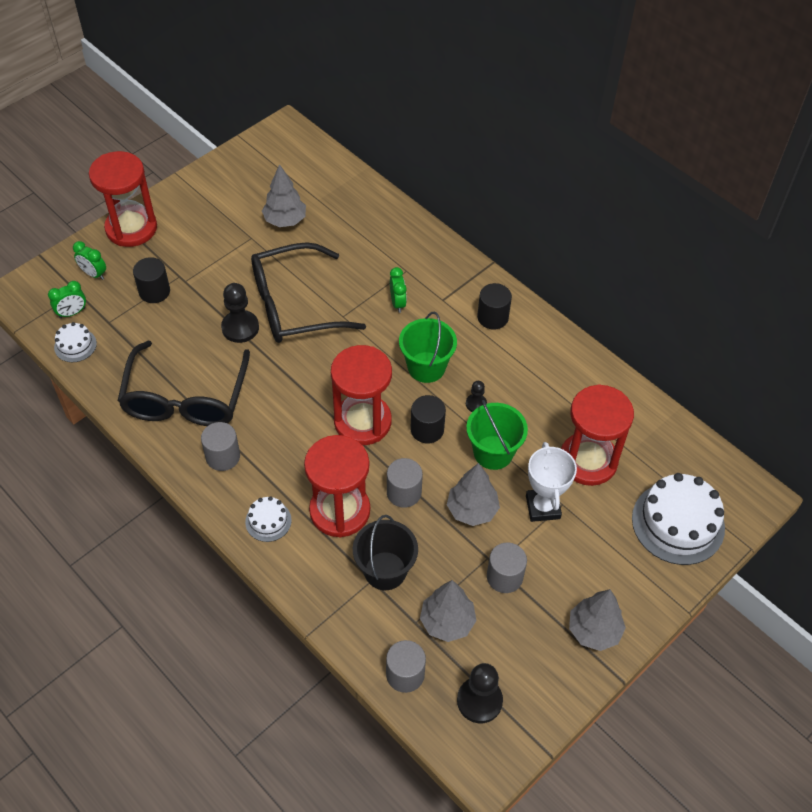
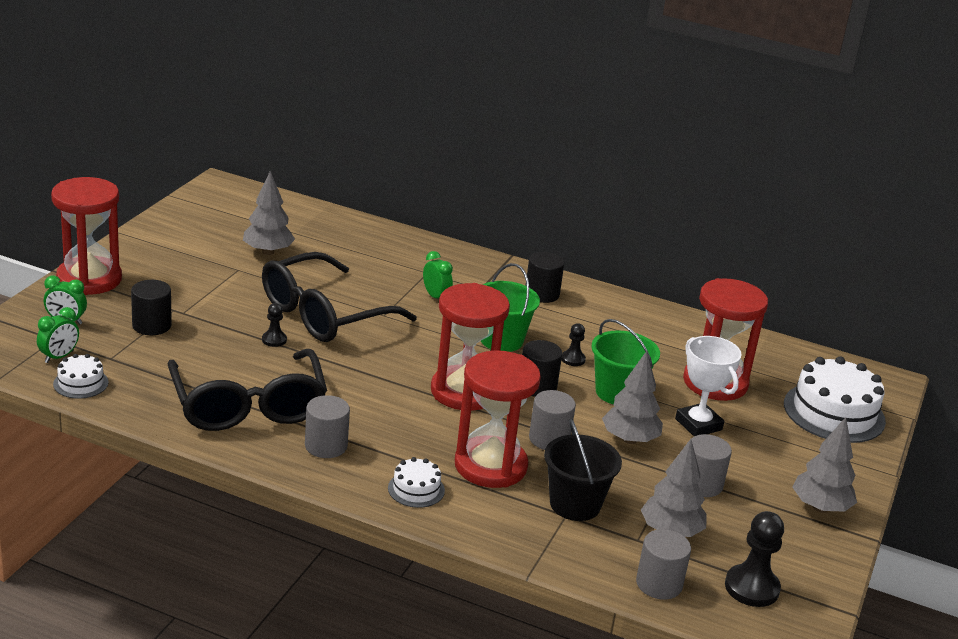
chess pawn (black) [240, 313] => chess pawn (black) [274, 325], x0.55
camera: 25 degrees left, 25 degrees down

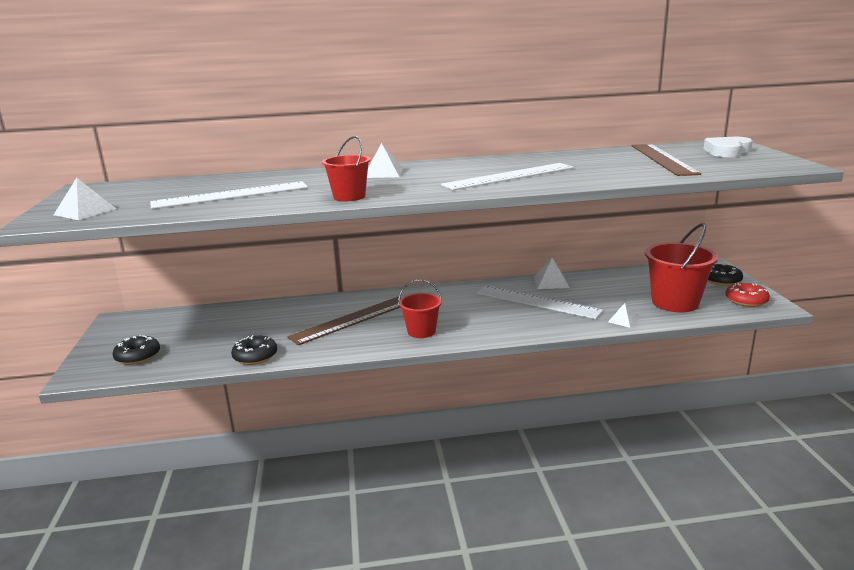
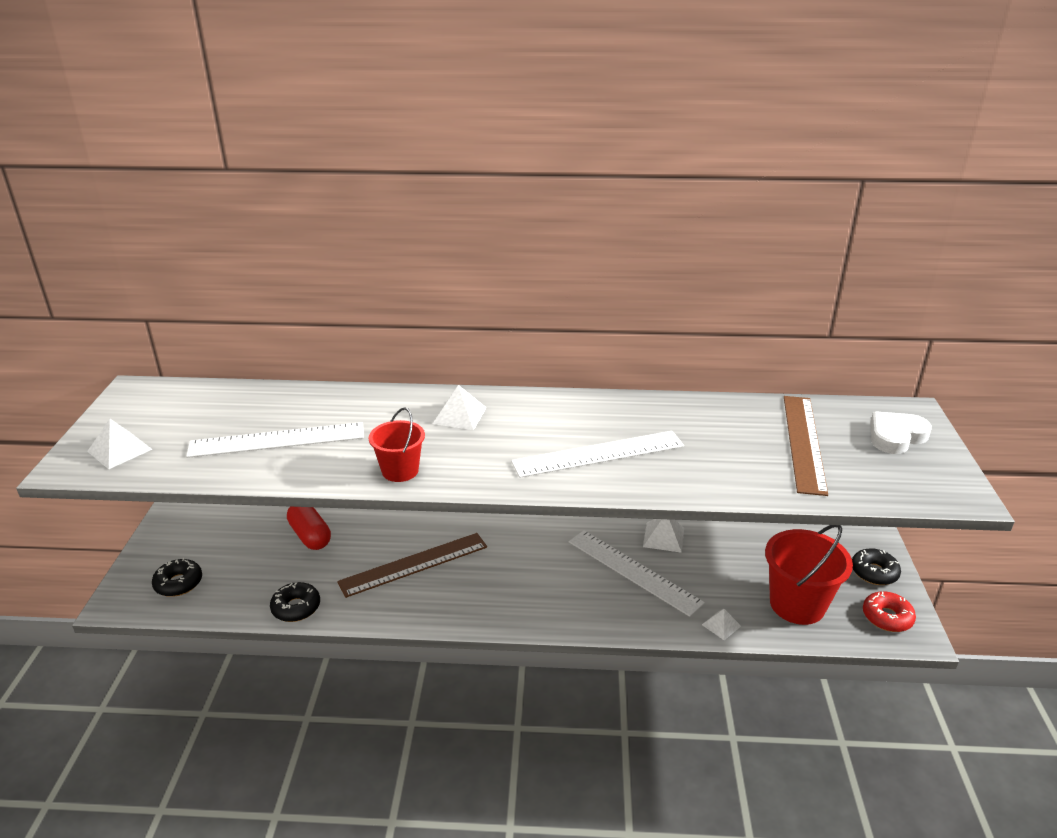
nothing => pill shape (crimson) [309, 528]
pail (crimson) [420, 308] => nothing
camera: 10 degrees right, 10 degrees up

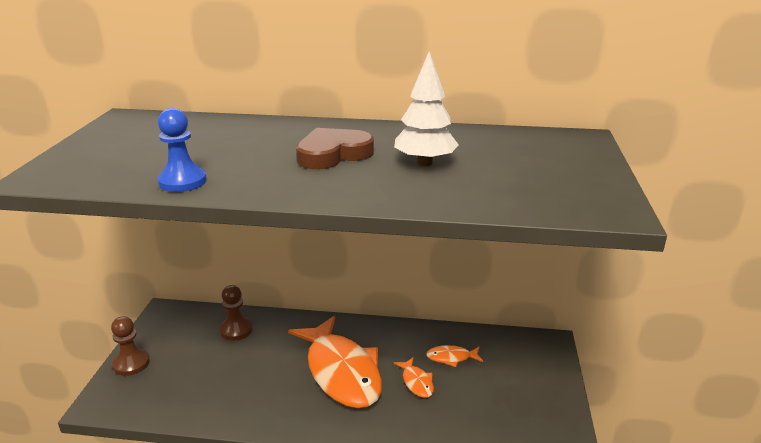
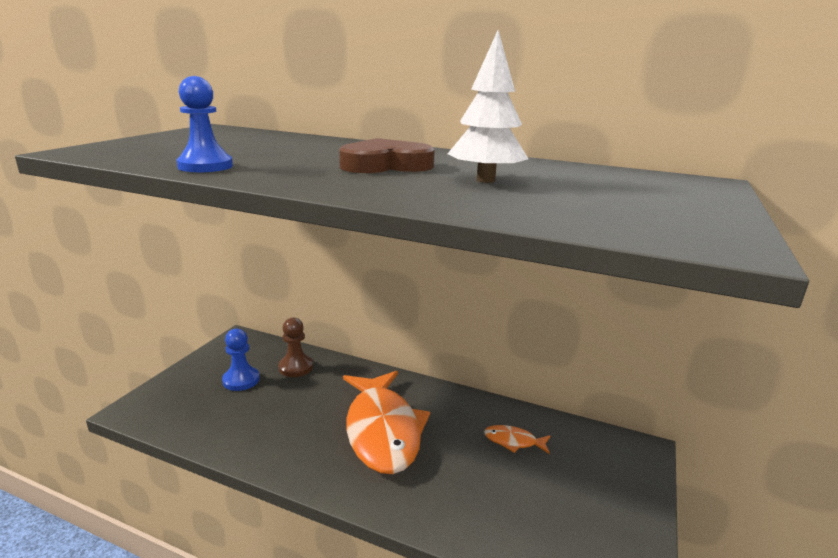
nothing => chess pawn (royal blue) [241, 360]
chess pawn (dark brown) [130, 346] => nothing
toy fish (orange-coloured) [414, 377] => nothing
camera: 15 degrees right, 5 degrees down

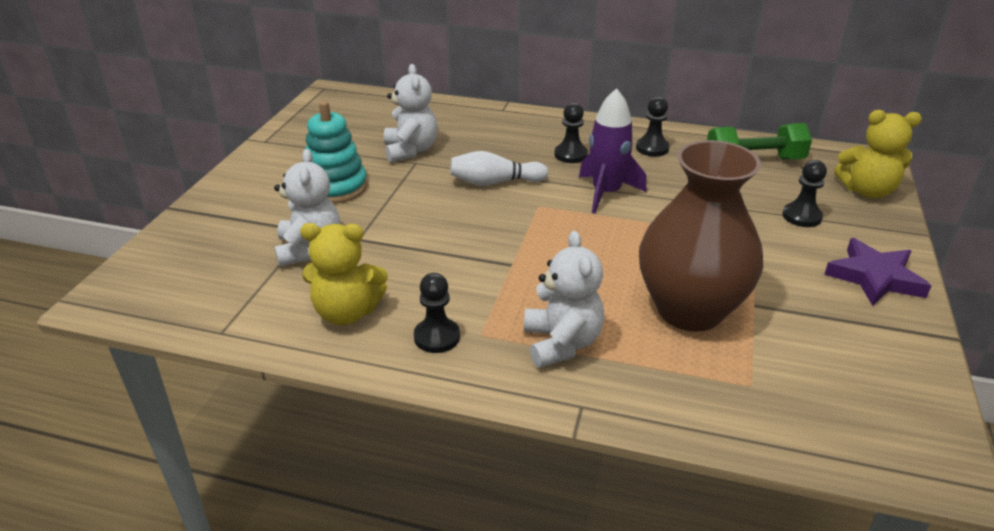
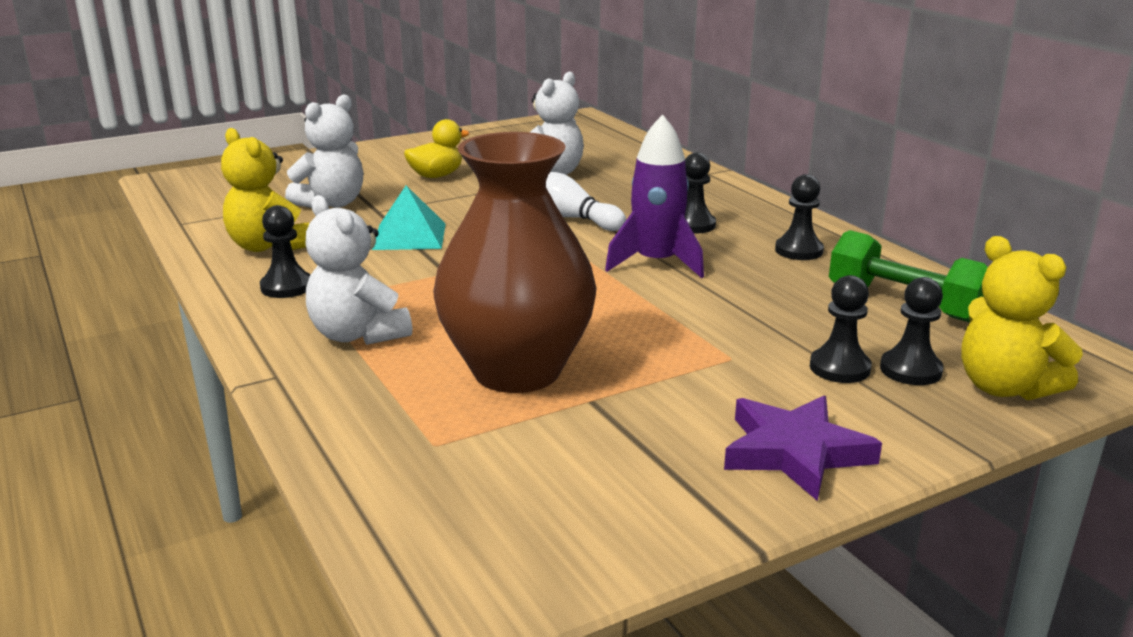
stuffed bear (white) [564, 299] => stuffed bear (white) [358, 270], 105 degrees clockwise
nothing => solid pyramid (aqua) [409, 217]
ring stacker (aqua) [336, 152] => duck (golden) [437, 148]
nothing => chess pawn (black) [912, 331]
camera: 45 degrees right, 10 degrees down

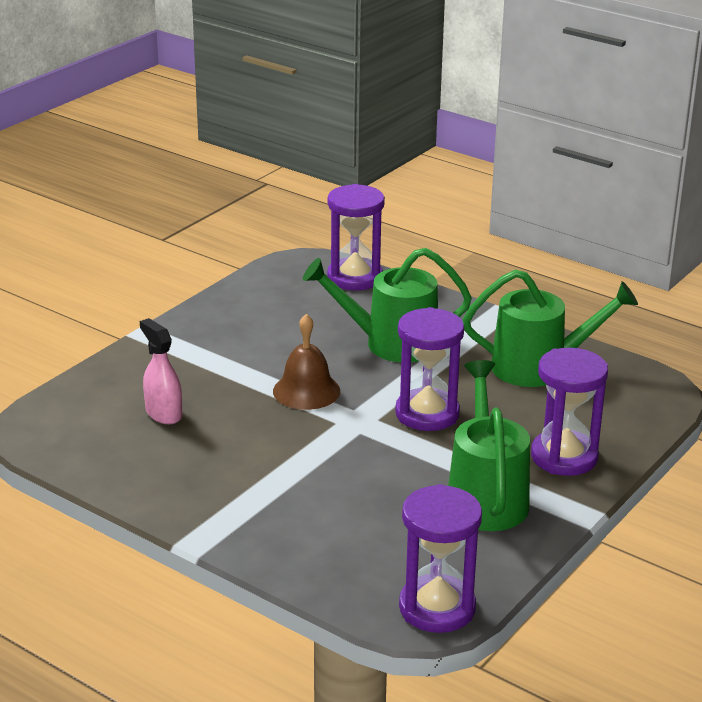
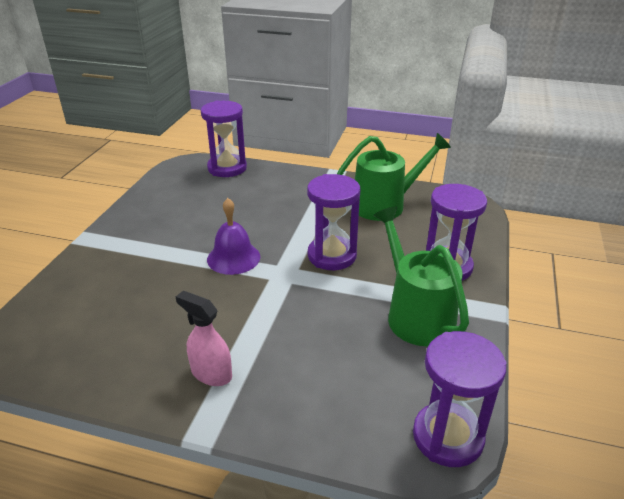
spray cleaner (rosy) [161, 371] => spray cleaner (rosy) [204, 338], shifted
hand bell (dark brown) [306, 362] => hand bell (violet) [233, 236]
watering can (emerald) [387, 305] => nothing
camera: 20 degrees left, 5 degrees up

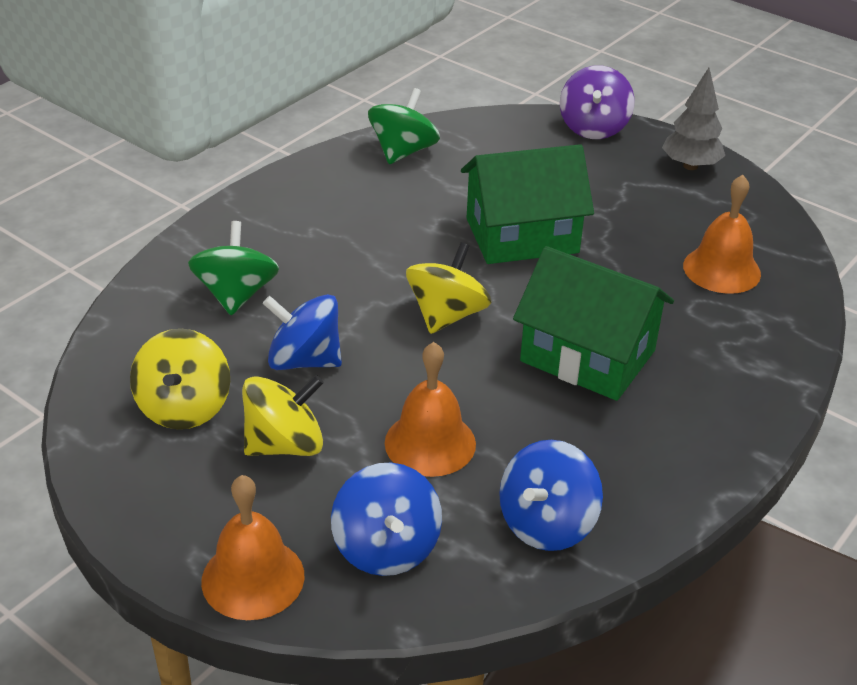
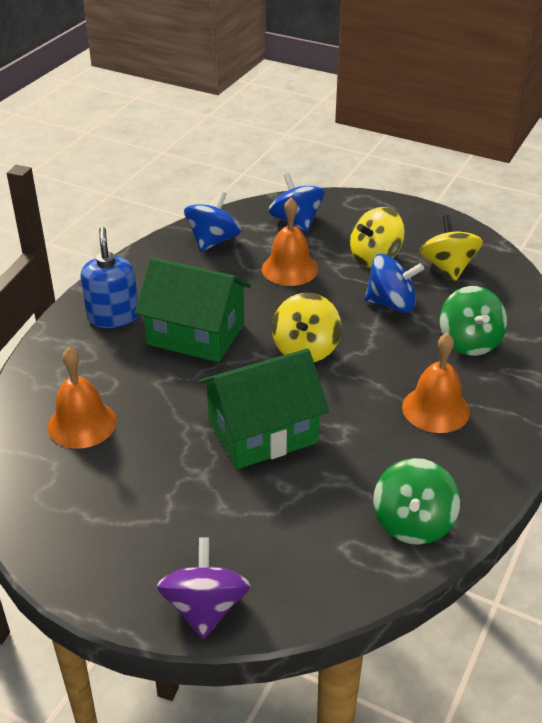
nothing => soap dispenser (royal blue) [109, 277]
hand bell (orange-coloured) [252, 547] => hand bell (orange-coloured) [436, 383], shifted
fir tree (gray) [693, 119] => nothing
camera: 170 degrees right, 0 degrees up

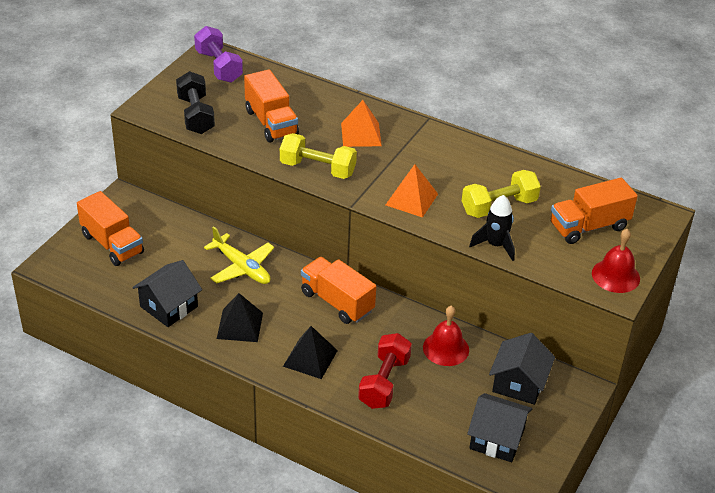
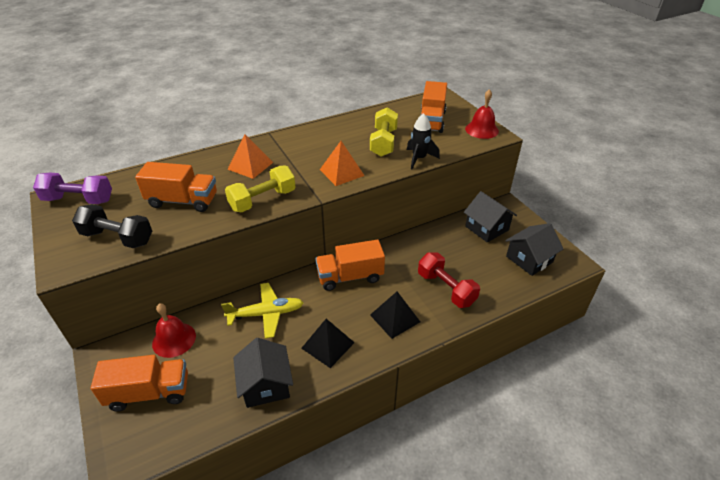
hand bell (crimson) [446, 336] => hand bell (crimson) [174, 330], shifted
camera: 55 degrees left, 0 degrees up

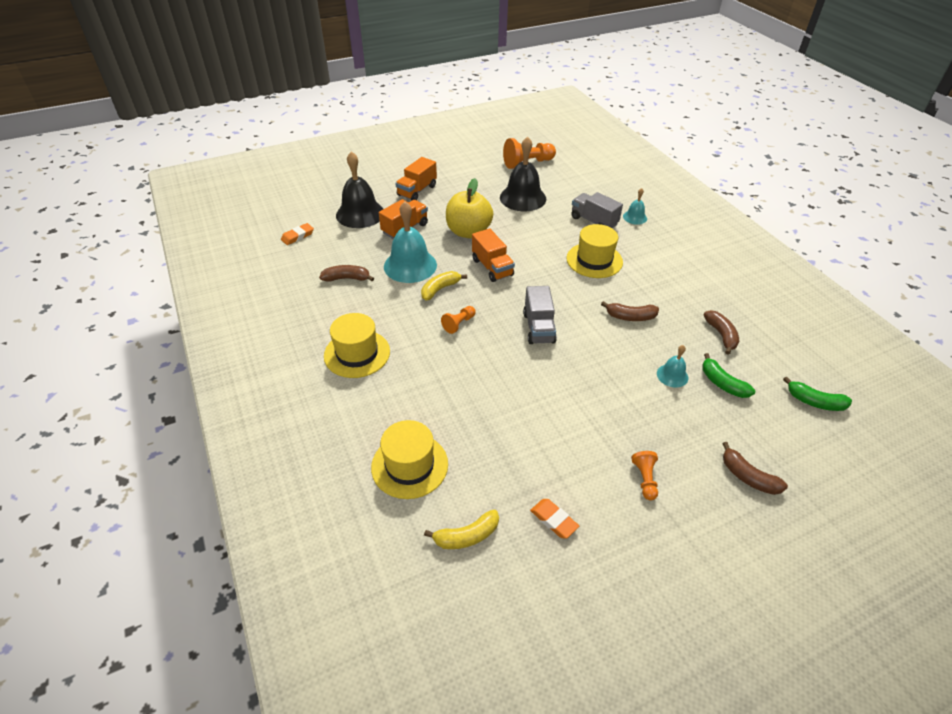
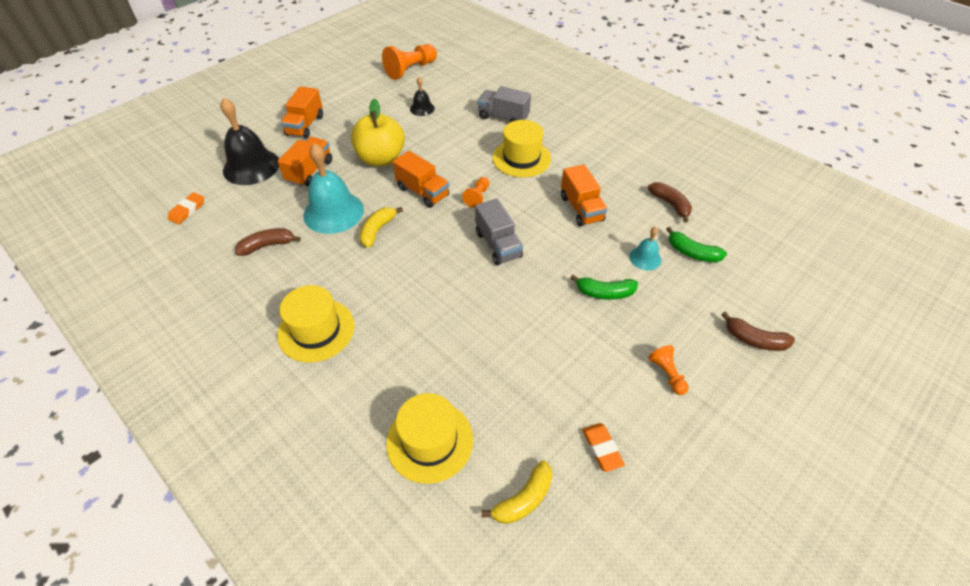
hand bell (black) [523, 173] => hand bell (black) [422, 96], x0.50
chess pawn (orange-coloured) [458, 320] => chess pawn (orange-coloured) [476, 192], shifted
banana (dark brown) [630, 311] => toy truck (orange-coloured) [584, 195]
banana (emerald) [817, 394] => banana (emerald) [604, 287], shifted
eraser (orange-coloured) [554, 519] => eraser (orange-coloured) [603, 447], 45 degrees clockwise
hand bell (aqua) [635, 206] => nothing
camera: 20 degrees left, 5 degrees up

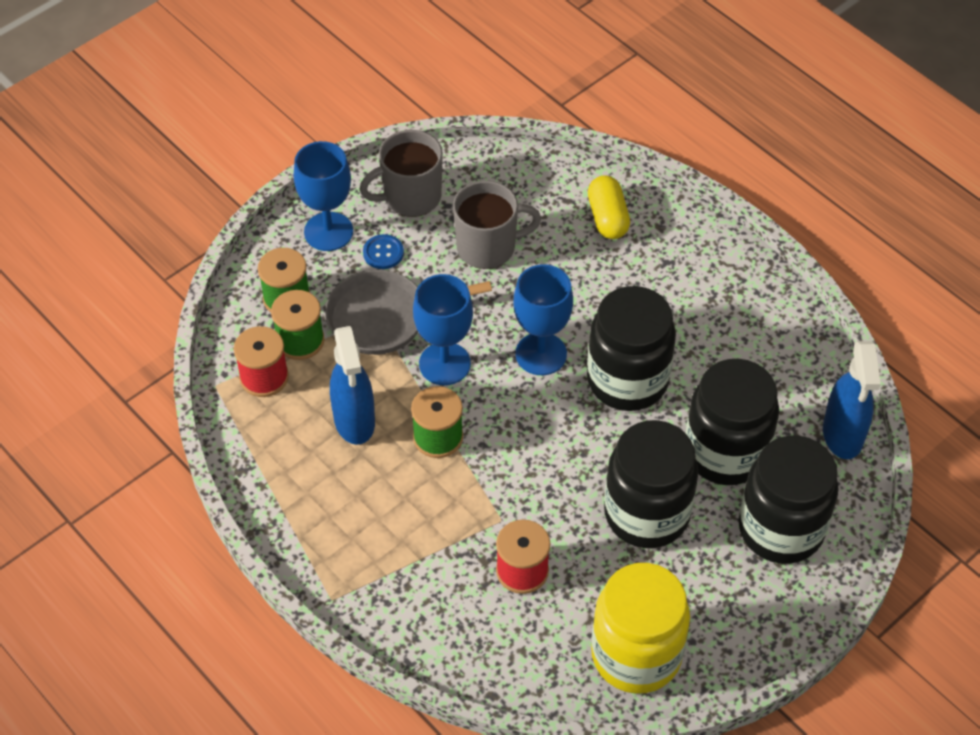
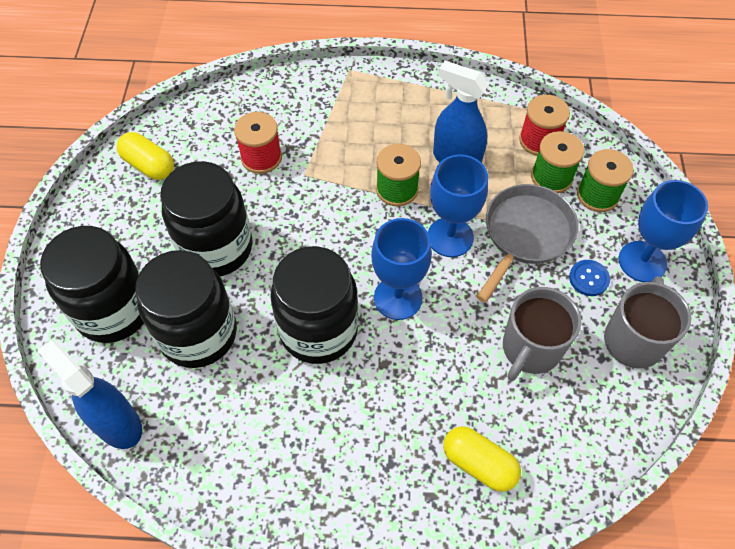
preserve jar (golden) [640, 628] => pill shape (golden) [145, 156]
camera: 135 degrees right, 5 degrees up

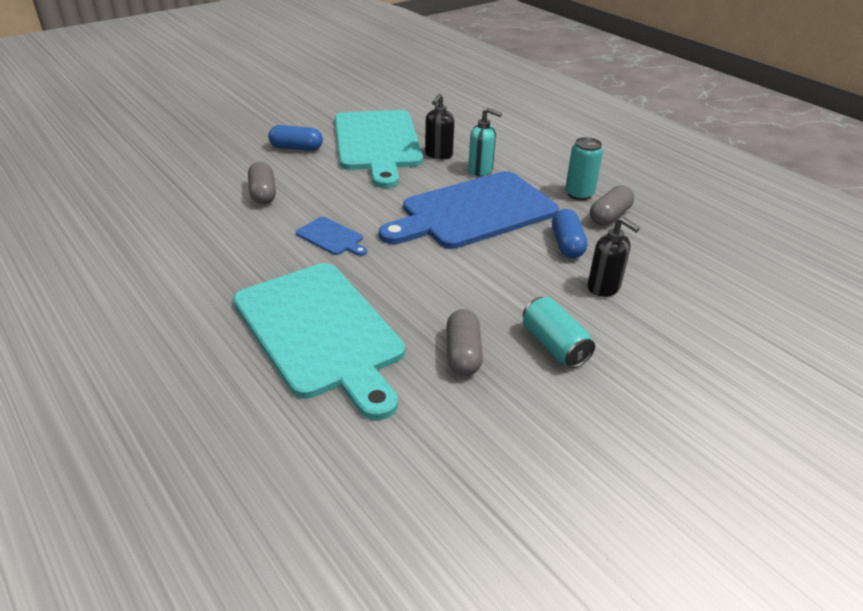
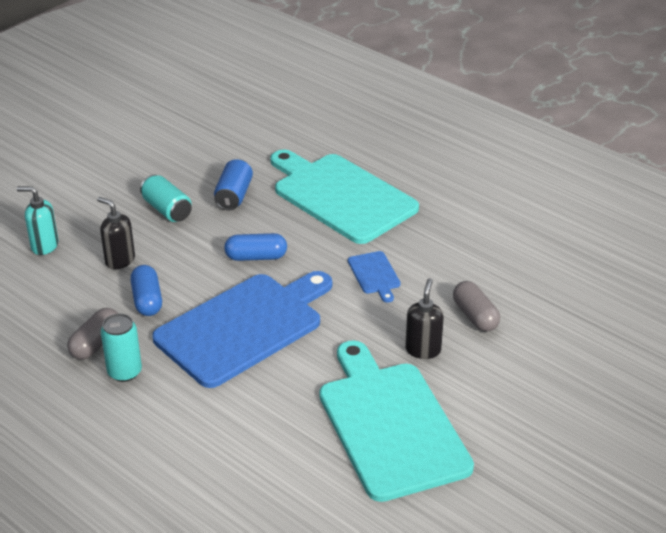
soap dispenser (aqua) [485, 141] => soap dispenser (aqua) [38, 220], shifted
pill shape (gray) [464, 342] => soda can (royal blue) [233, 184]
pill shape (royal blue) [295, 138] => pill shape (royal blue) [255, 247], shifted
cutting board (royal blue) [331, 236] => cutting board (royal blue) [374, 277], 135 degrees counterclockwise
soap dispenser (black) [440, 126] => soap dispenser (black) [424, 318], shifted
camera: 170 degrees right, 0 degrees up

